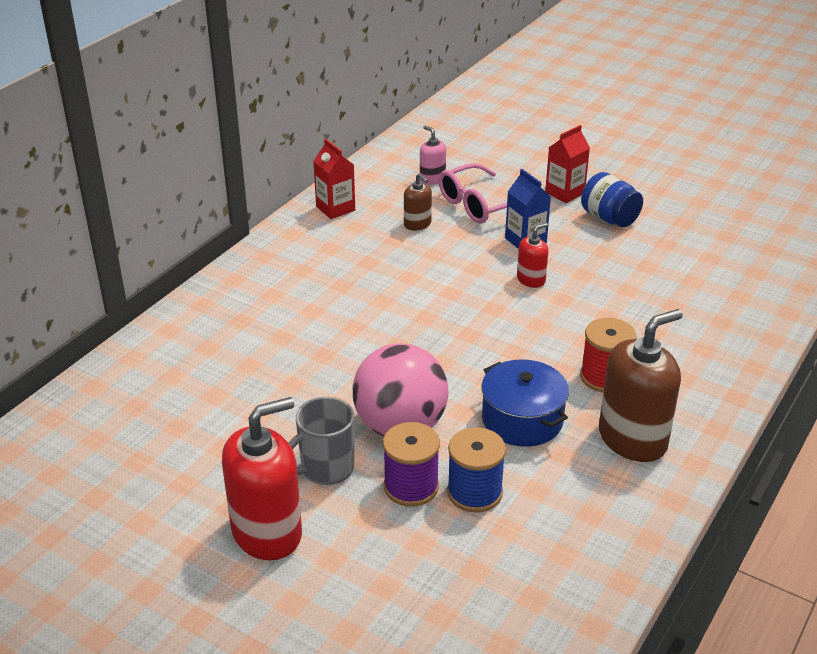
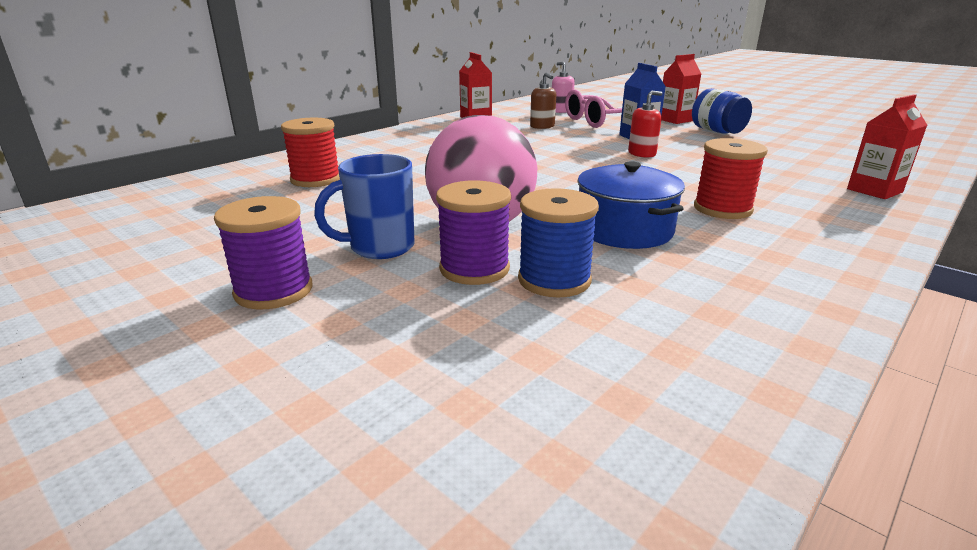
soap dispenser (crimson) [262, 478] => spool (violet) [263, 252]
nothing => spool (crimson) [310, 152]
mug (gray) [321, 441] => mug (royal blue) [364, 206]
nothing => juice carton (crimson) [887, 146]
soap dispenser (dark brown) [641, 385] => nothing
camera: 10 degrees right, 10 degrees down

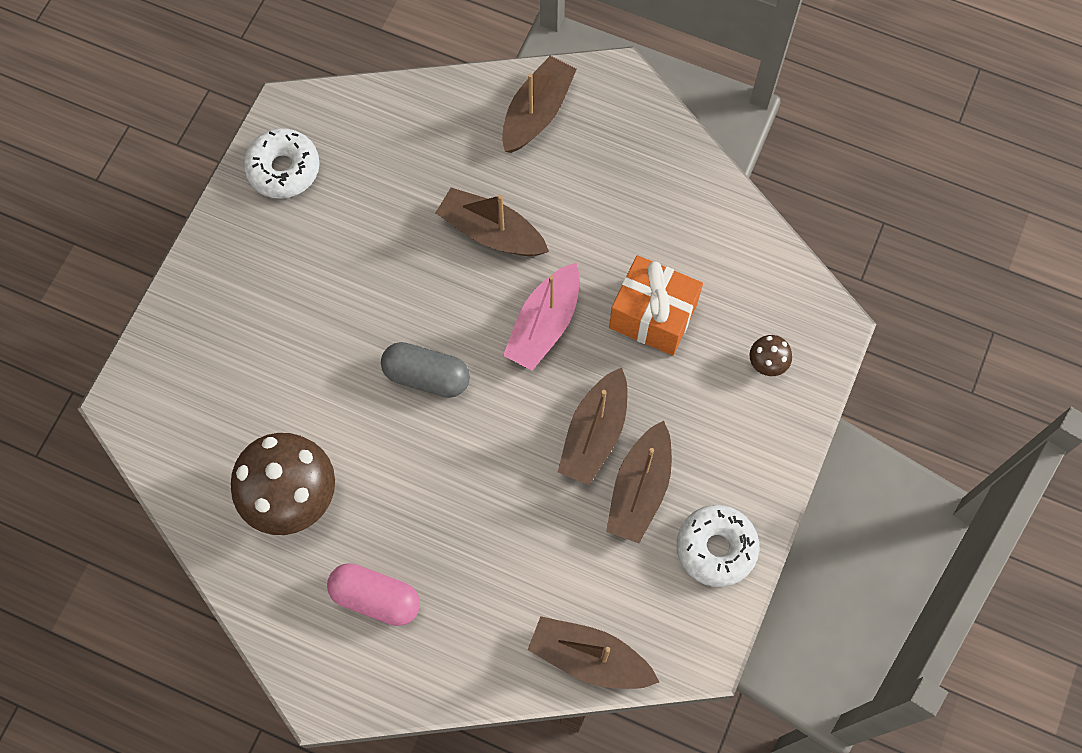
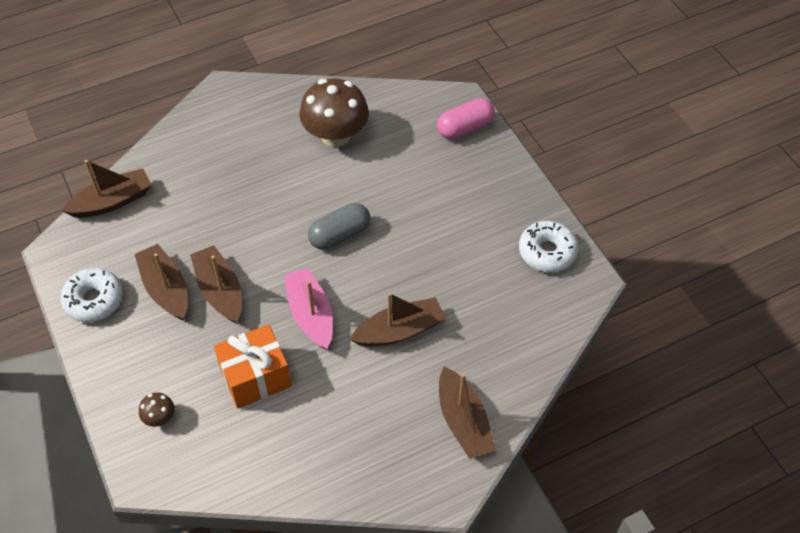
pill shape (rosy) [373, 594] => pill shape (rosy) [466, 118], shifted
camera: 130 degrees right, 15 degrees down

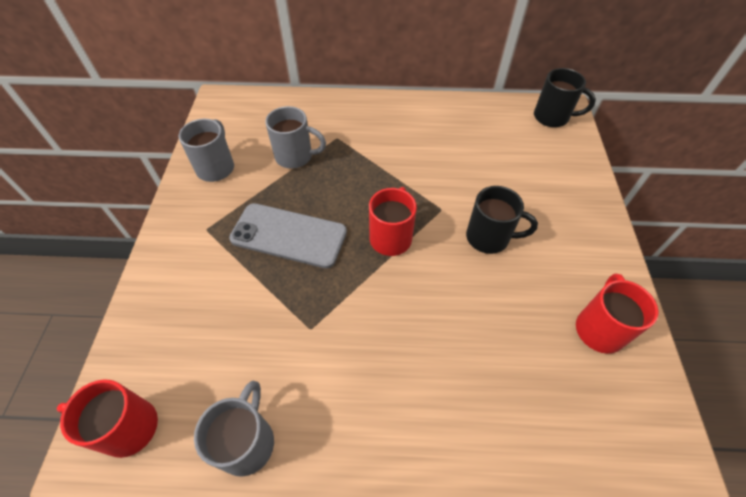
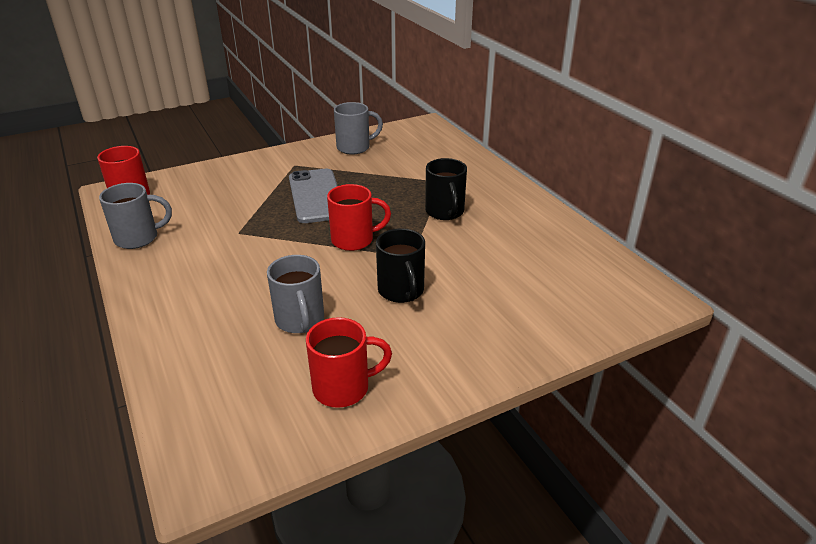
mug (gray) [295, 137] => mug (gray) [295, 294], shifted
mug (black) [565, 97] => mug (black) [446, 189], shifted
camera: 60 degrees right, 20 degrees down

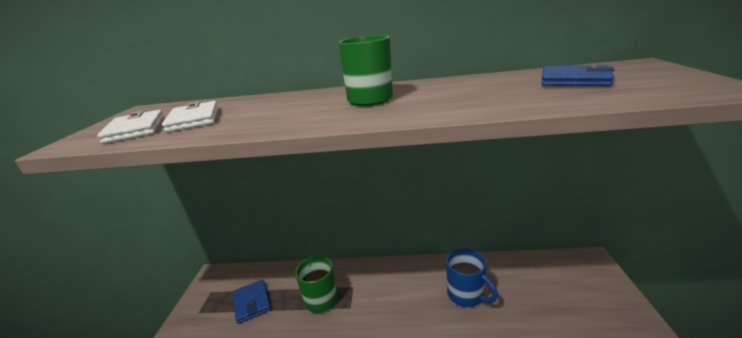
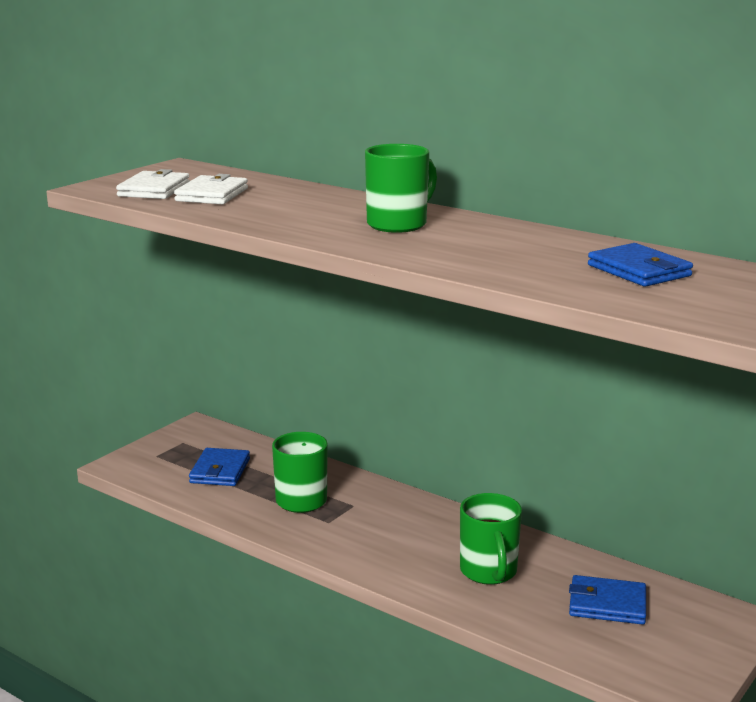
mug (royal blue) [472, 277] => mug (emerald) [491, 539]
nothing => wallet (royal blue) [607, 600]
camera: 30 degrees right, 5 degrees down

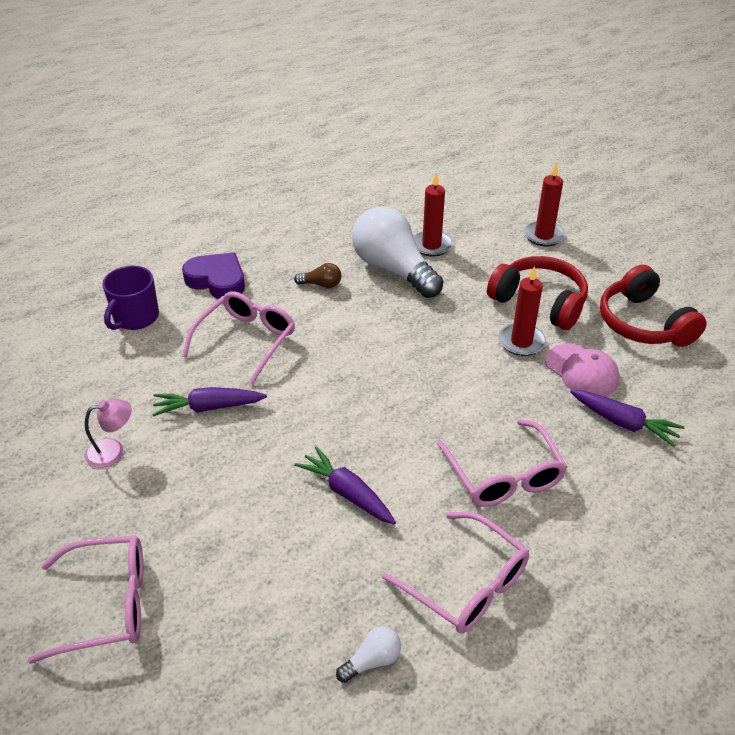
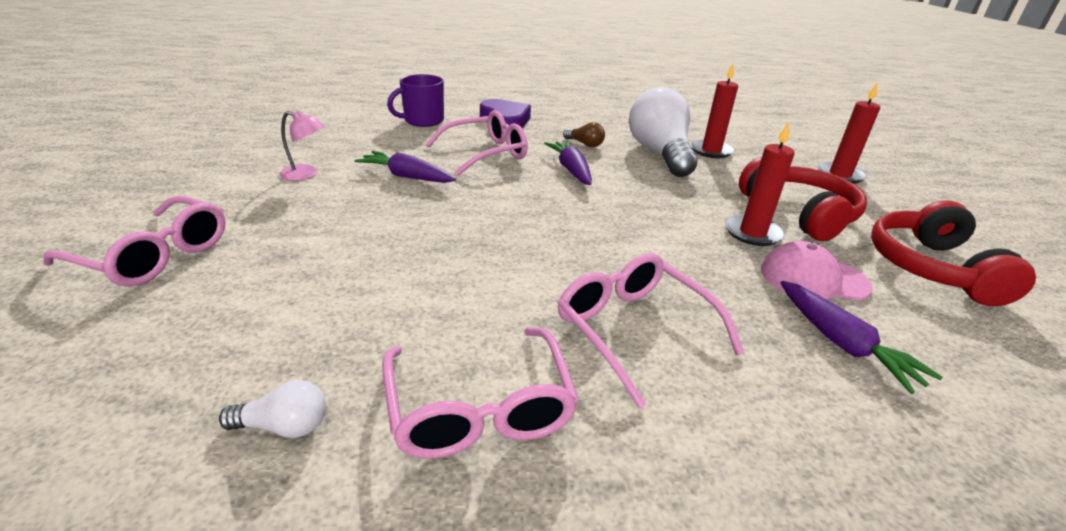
toy carrot (violet) [345, 485] => toy carrot (violet) [568, 163], shifted
eyeglasses (rosy) [502, 463] => eyeglasses (rosy) [651, 330], 135 degrees clockwise
baseball cap (rosy) [582, 370] => baseball cap (rosy) [817, 270], 105 degrees clockwise
camera: 30 degrees right, 10 degrees down

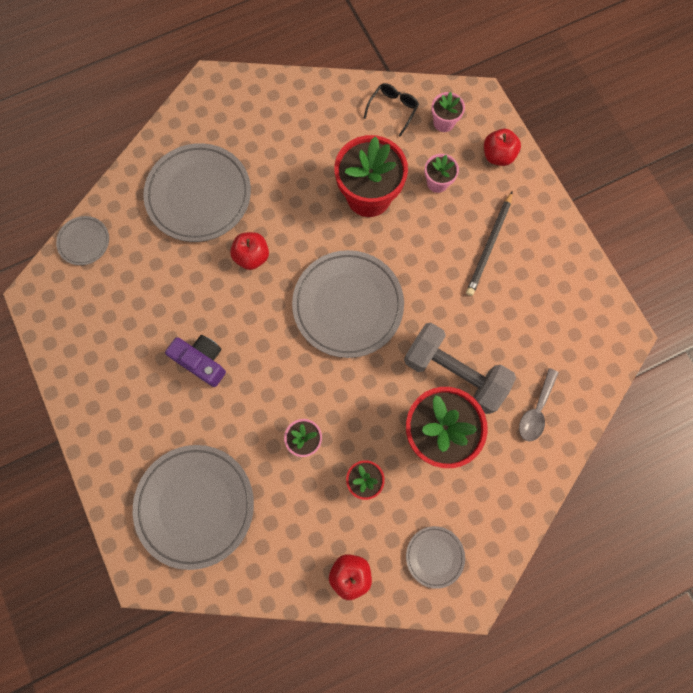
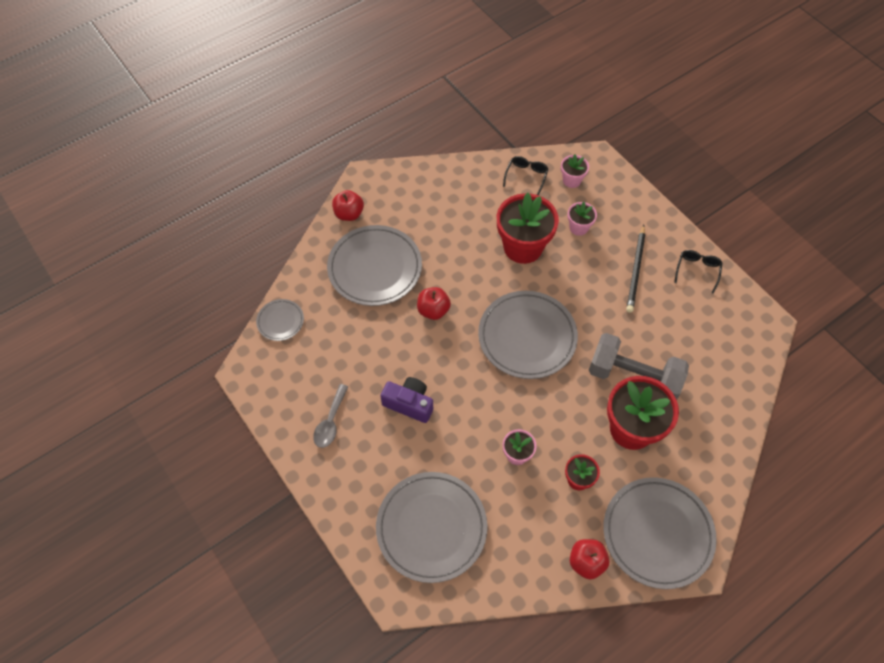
spoon (gray) [539, 405] => spoon (gray) [330, 416], shifted
apple (crimson) [502, 147] => apple (crimson) [348, 205], shifted
flat dish (gray) [435, 557] => flat dish (gray) [660, 533], x2.06
nothing => eyeglasses (black) [698, 271]
camera: 10 degrees left, 15 degrees down

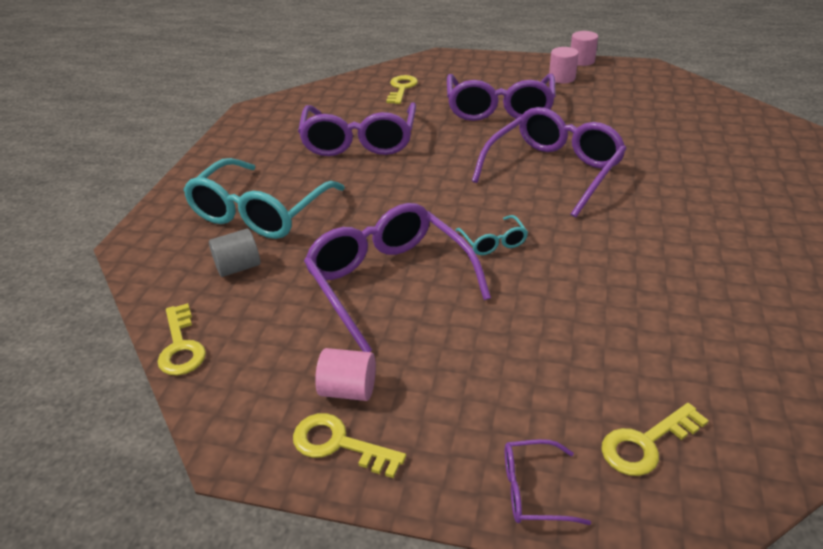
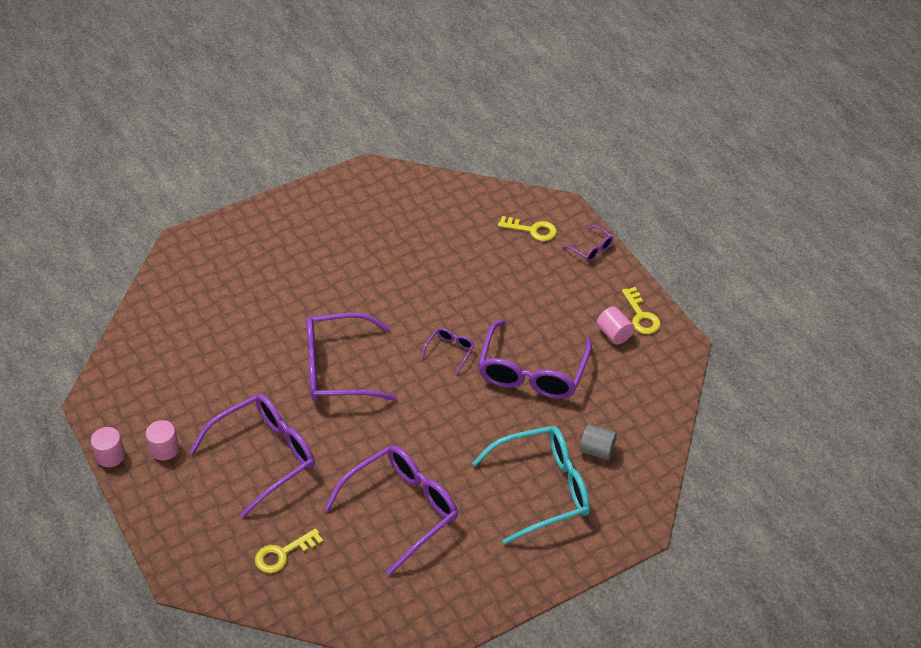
eyeglasses (aqua) [491, 235] => eyeglasses (violet) [447, 351]
door key (golden) [182, 339] => nothing
camera: 135 degrees left, 10 degrees up

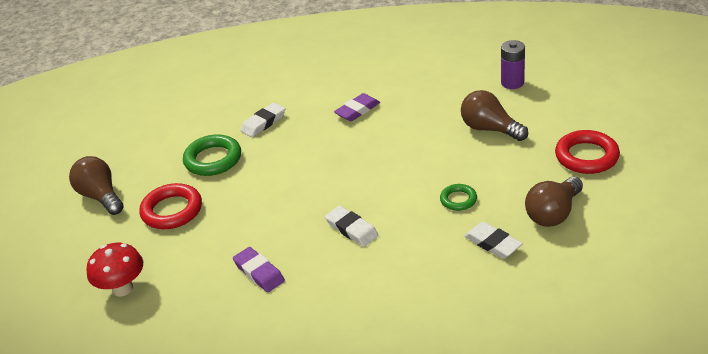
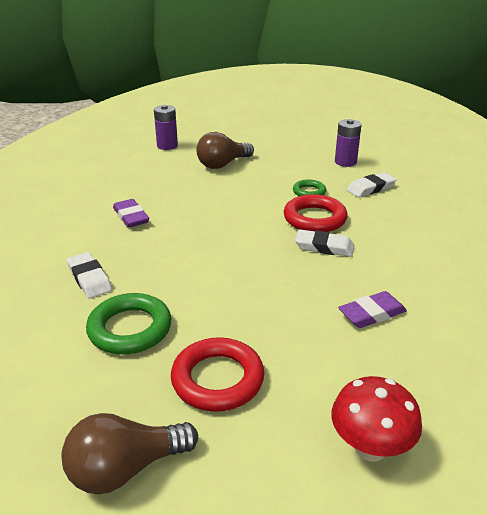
hoop (crimson) [587, 152] => hoop (crimson) [316, 213], shifted
eraser (white) [352, 226] => eraser (white) [324, 243], 45 degrees clockwise
light bulb (dark brown) [554, 202] => AA battery (violet) [348, 143]
camera: 80 degrees left, 5 degrees down

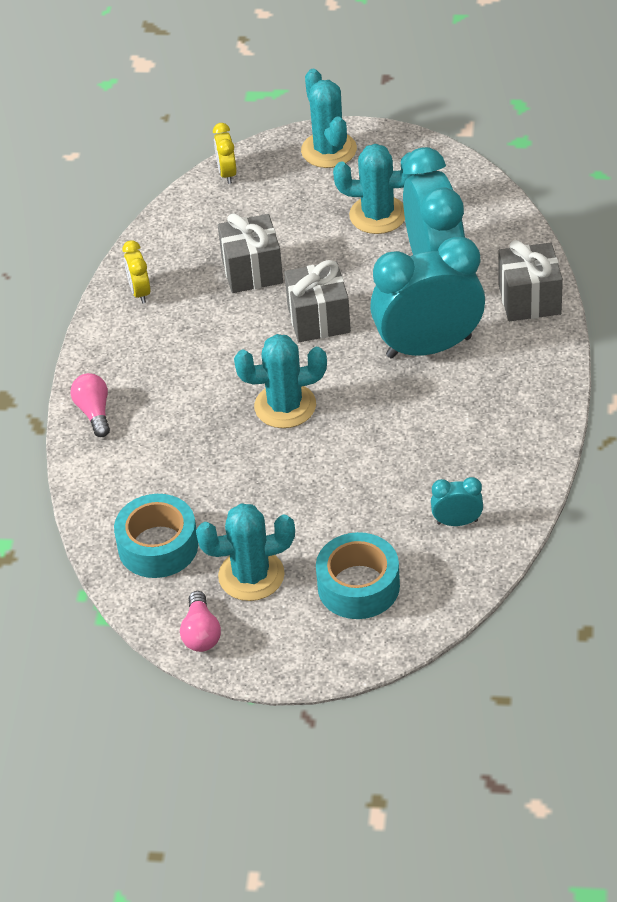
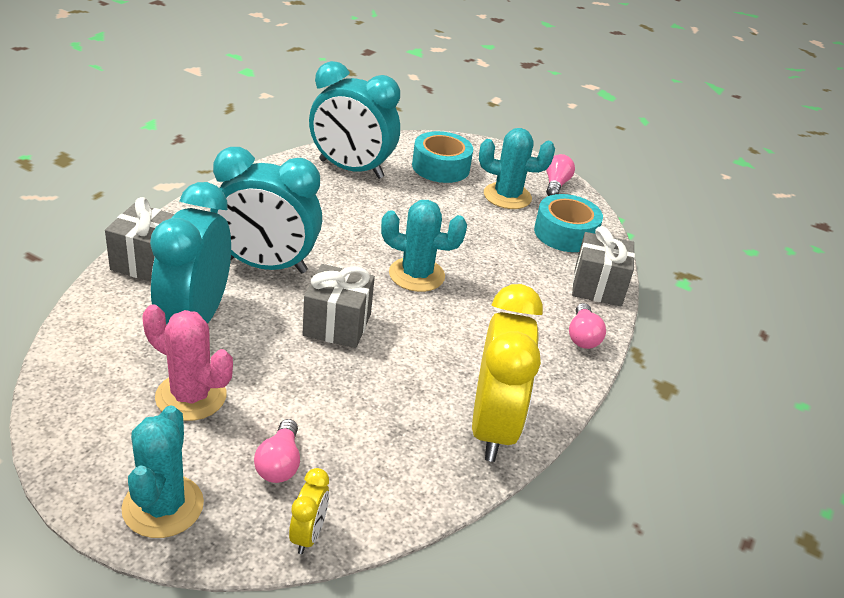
prickly plant (aqua) [374, 189] => prickly plant (rosy) [187, 362]
nothing => light bulb (rosy) [277, 451]
alarm clock (aqua) [457, 501] => alarm clock (aqua) [354, 120], x2.31
alarm clock (golden) [136, 271] => alarm clock (golden) [507, 373], x2.31
present (gray) [250, 253] => present (gray) [603, 266], shifted
camera: 165 degrees left, 10 degrees down

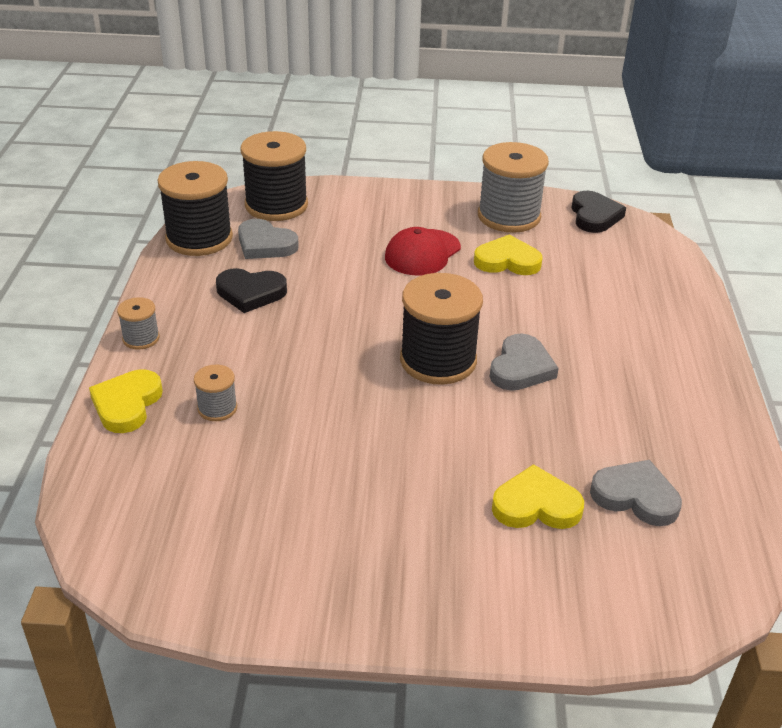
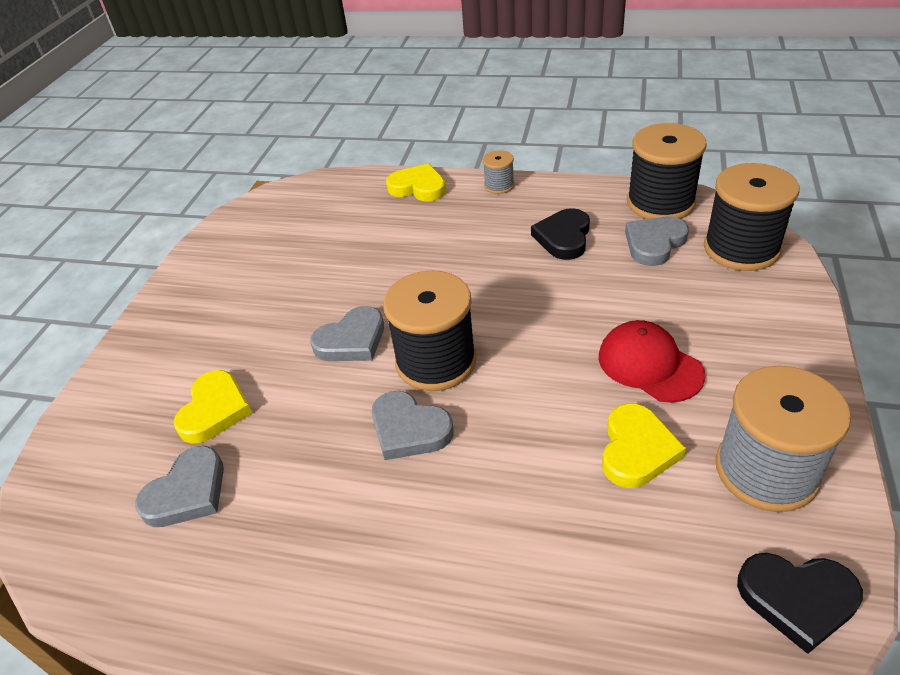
nothing => heart shape (gray) [347, 333]
spool (gray) [215, 393] => nothing
camera: 105 degrees right, 5 degrees up

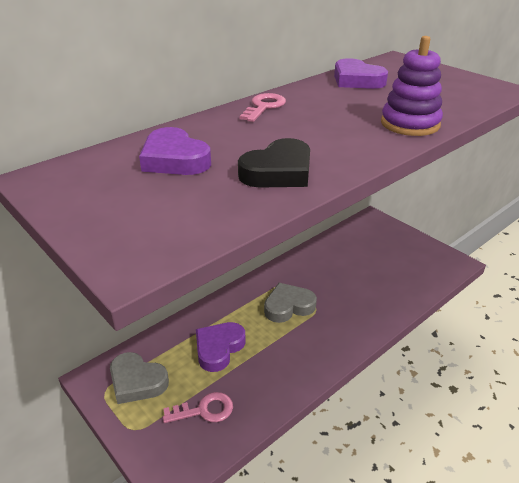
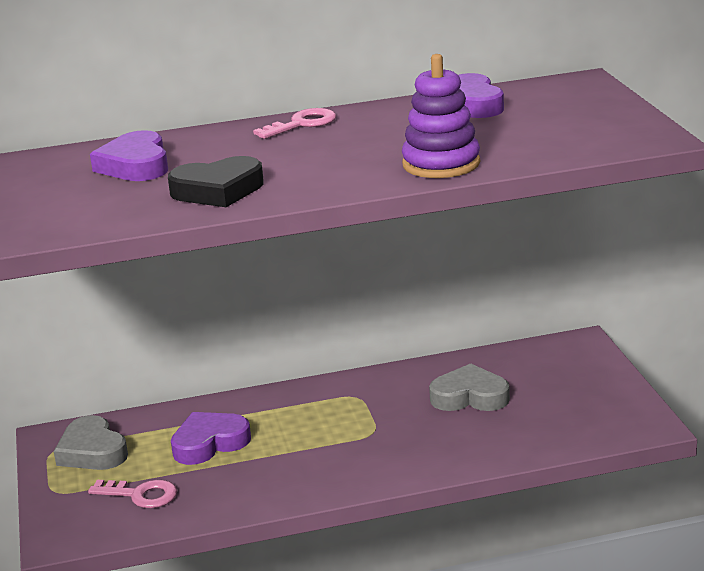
heart shape (gray) [290, 303] => heart shape (gray) [469, 387], shifted
camera: 30 degrees right, 10 degrees down

